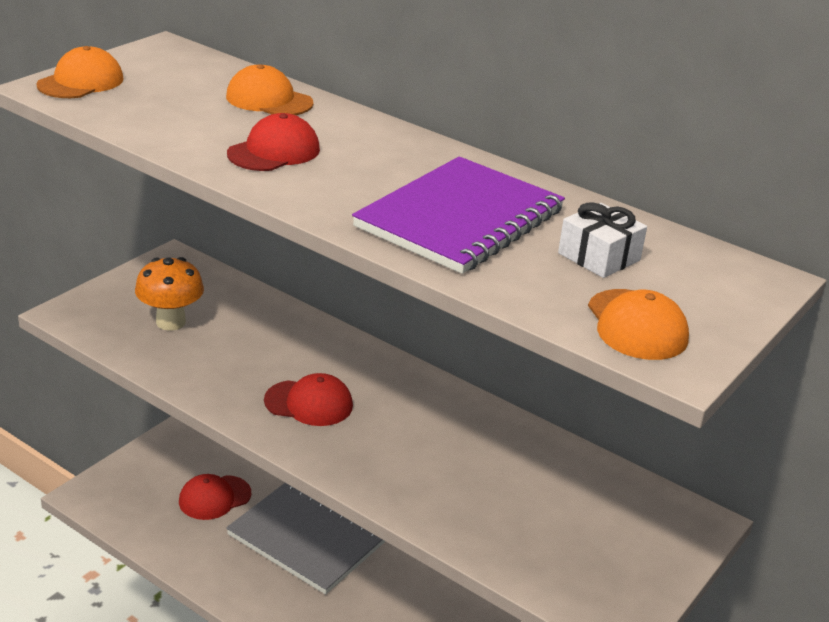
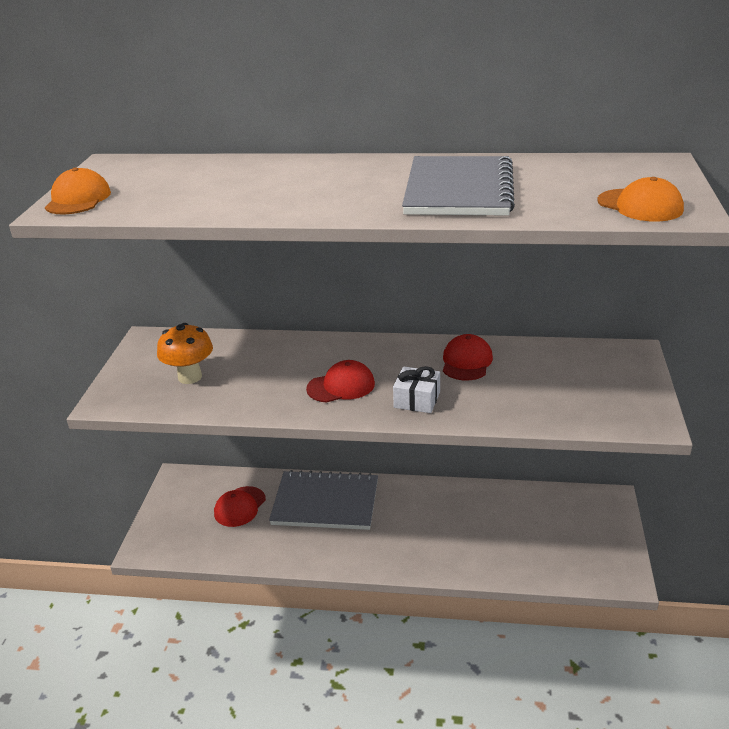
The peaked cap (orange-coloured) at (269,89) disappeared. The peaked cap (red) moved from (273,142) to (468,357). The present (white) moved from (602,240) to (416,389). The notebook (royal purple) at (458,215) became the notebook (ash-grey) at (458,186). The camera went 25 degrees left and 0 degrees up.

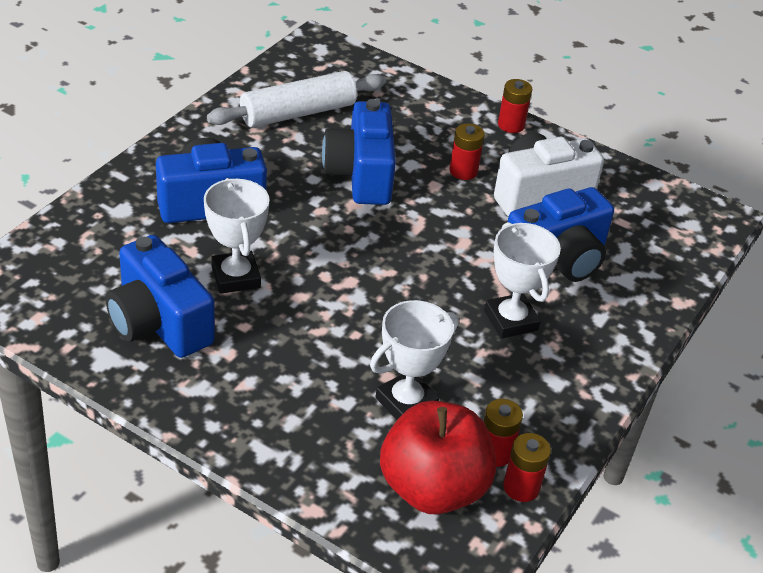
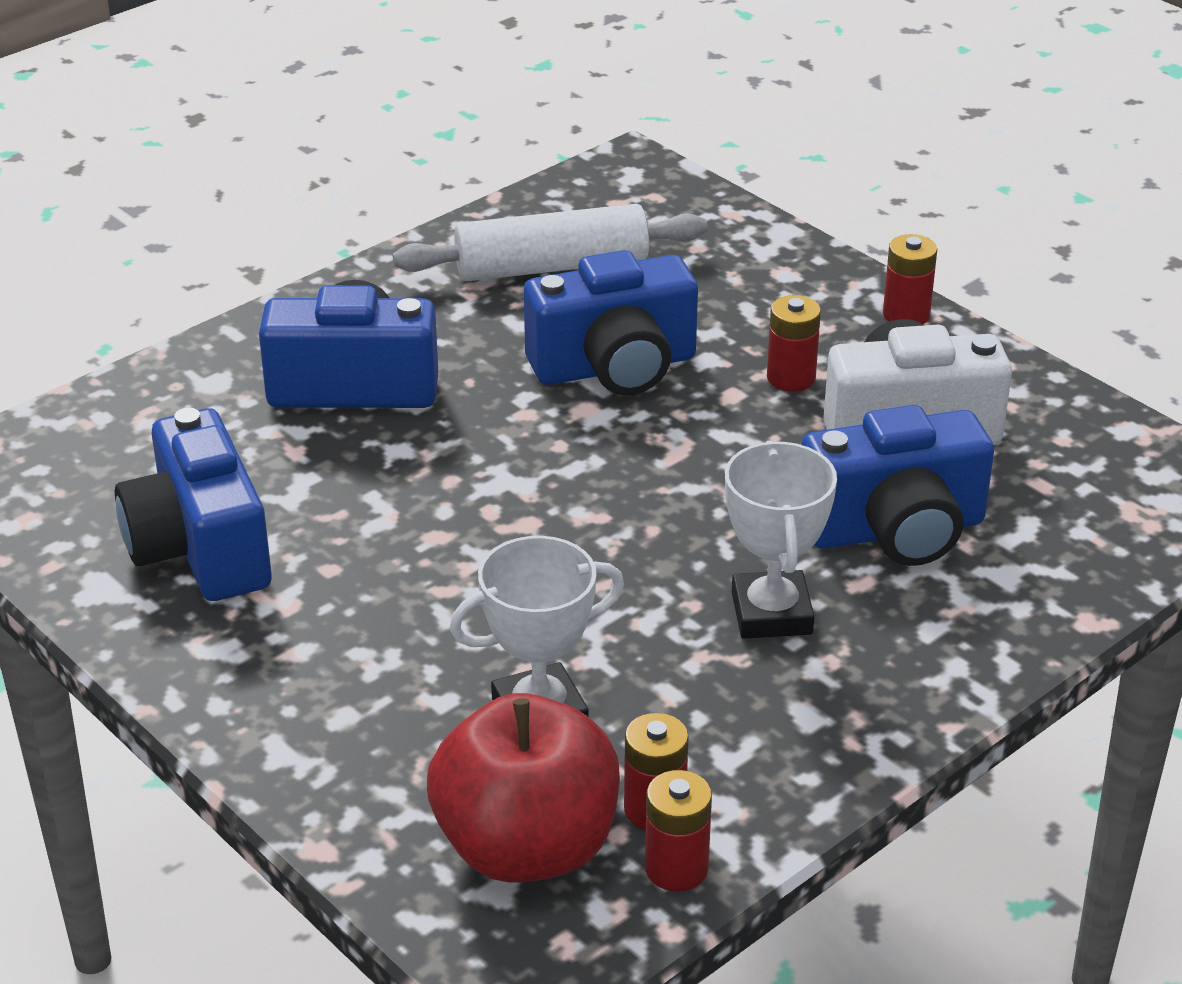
The award cup (white) at (237,236) disappeared. The camera (cobalt) at (359,152) turned 120 degrees counterclockwise. The camera went 20 degrees right and 5 degrees down.

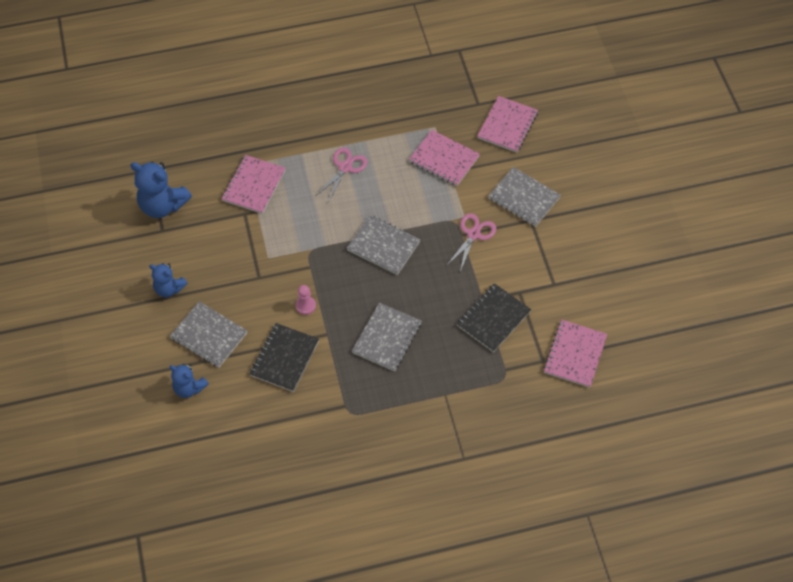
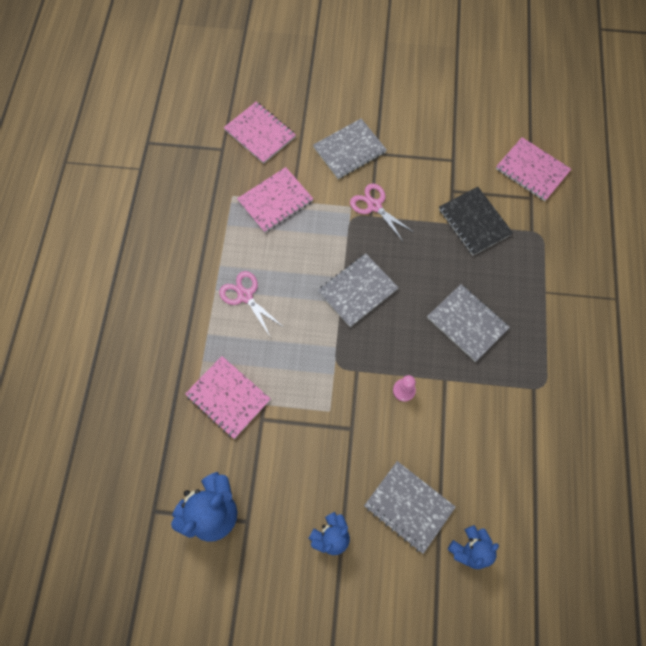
The notebook (ebony) at (284,357) disappeared. The notebook (ash-grey) at (208,334) turned 75 degrees clockwise. The camera went 70 degrees left and 10 degrees up.

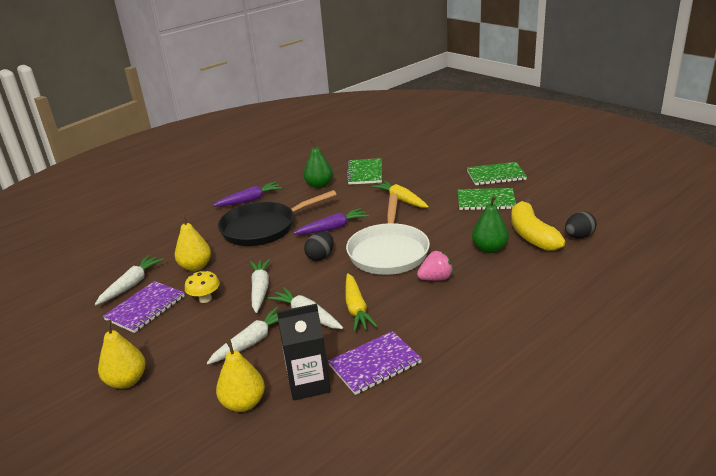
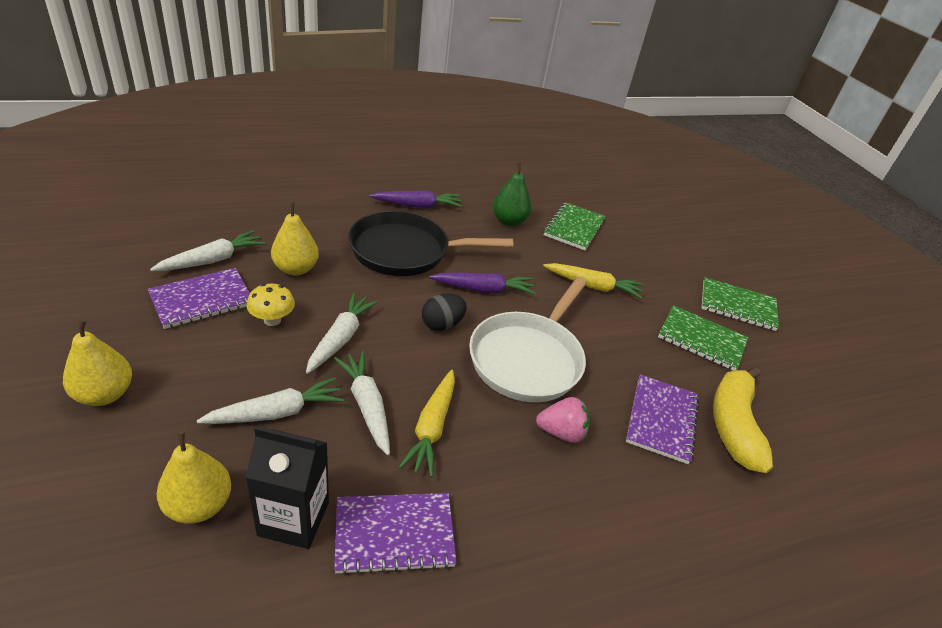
The toy egg (ebony) at (581,225) disappeared. The pear (green) at (490,224) was replaced by the notebook (royal purple) at (662,419). The toy carrot (yellow) at (400,194) turned 120 degrees clockwise. The camera went 15 degrees right and 10 degrees up.

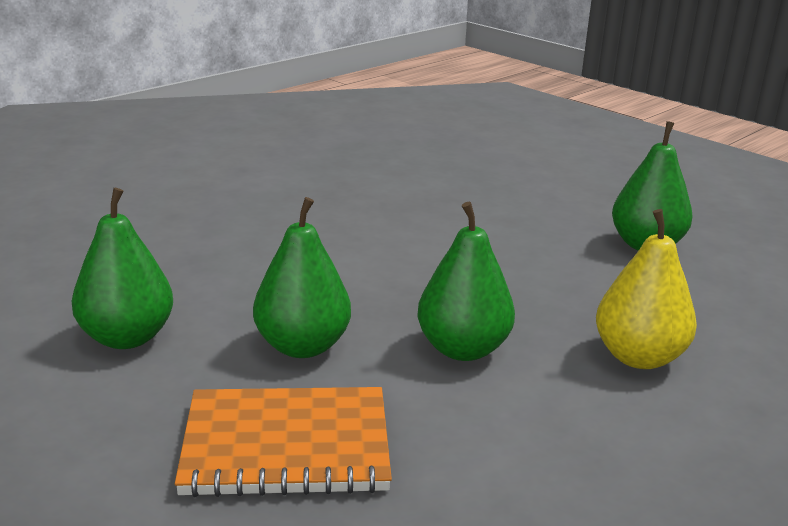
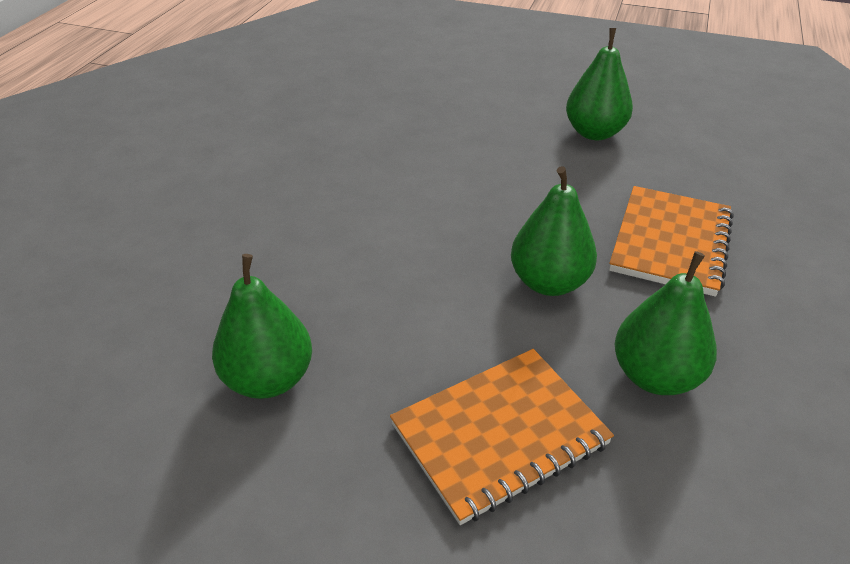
The pear (green) moved from (302,277) to (666,323). The pear (yellow) at (646,289) was replaced by the notebook (orange-coloured) at (671,241). The camera went 25 degrees left and 15 degrees up.

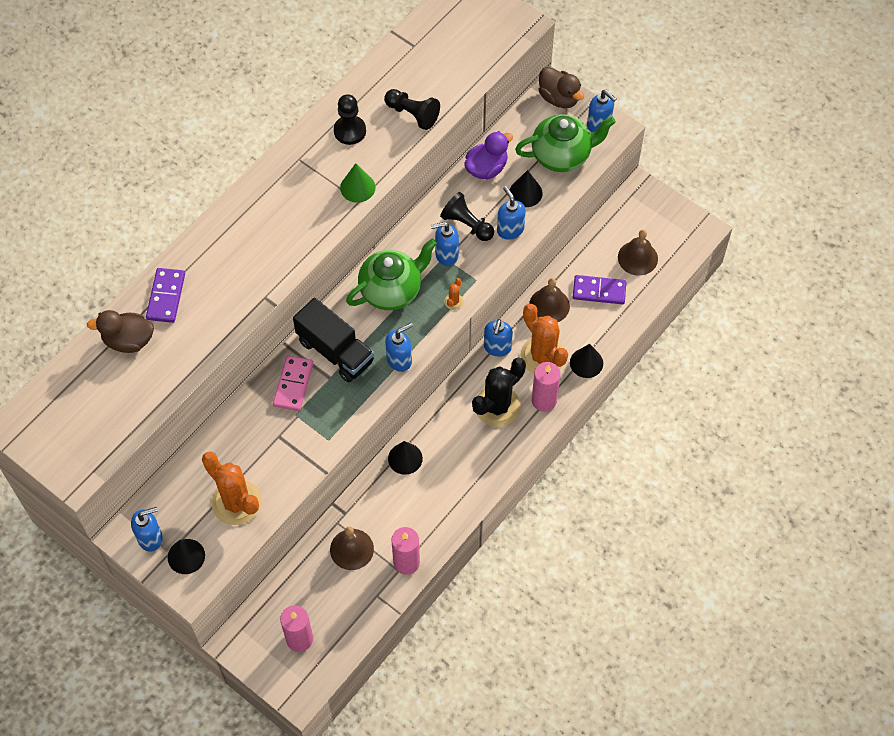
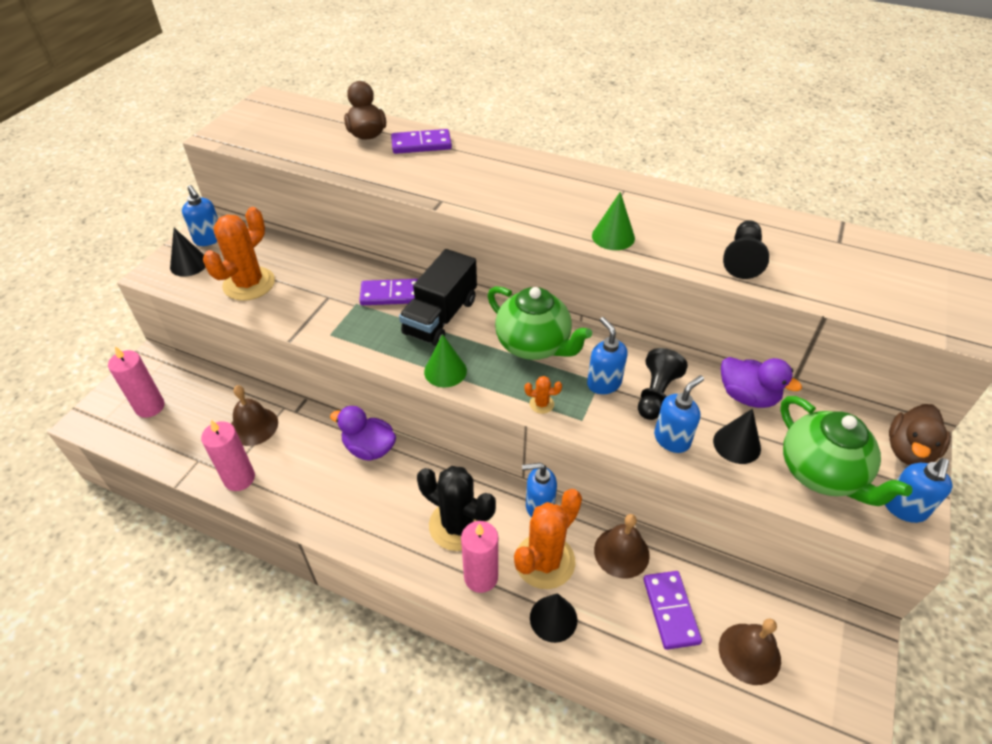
The pawn (ebony) at (350,119) disappeared. The pump bottle (cobalt) at (399,347) was replaced by the cone shape (green) at (445,360). The cone shape (ebony) at (405,458) was replaced by the toy duck (royal purple) at (363,433). The domino piece (rose-pink) at (293,383) became the domino piece (royal purple) at (388,292). The camera went 75 degrees right and 15 degrees down.

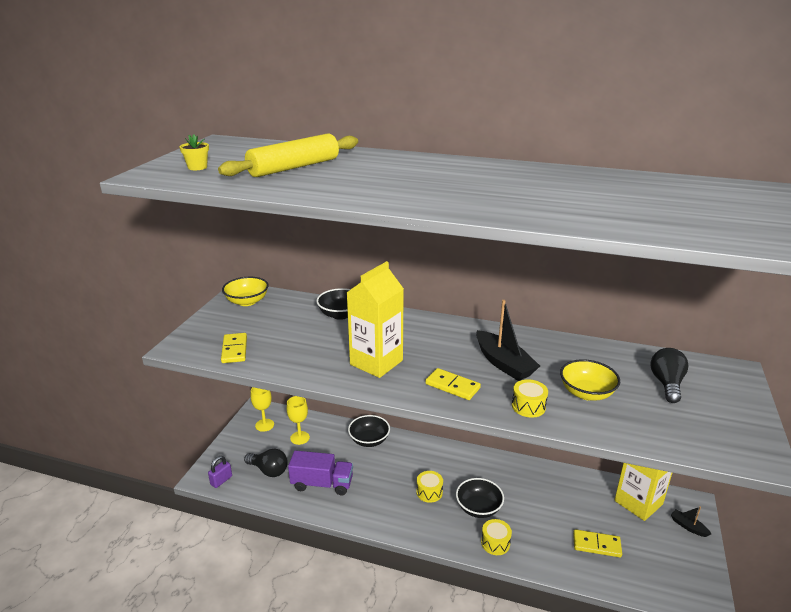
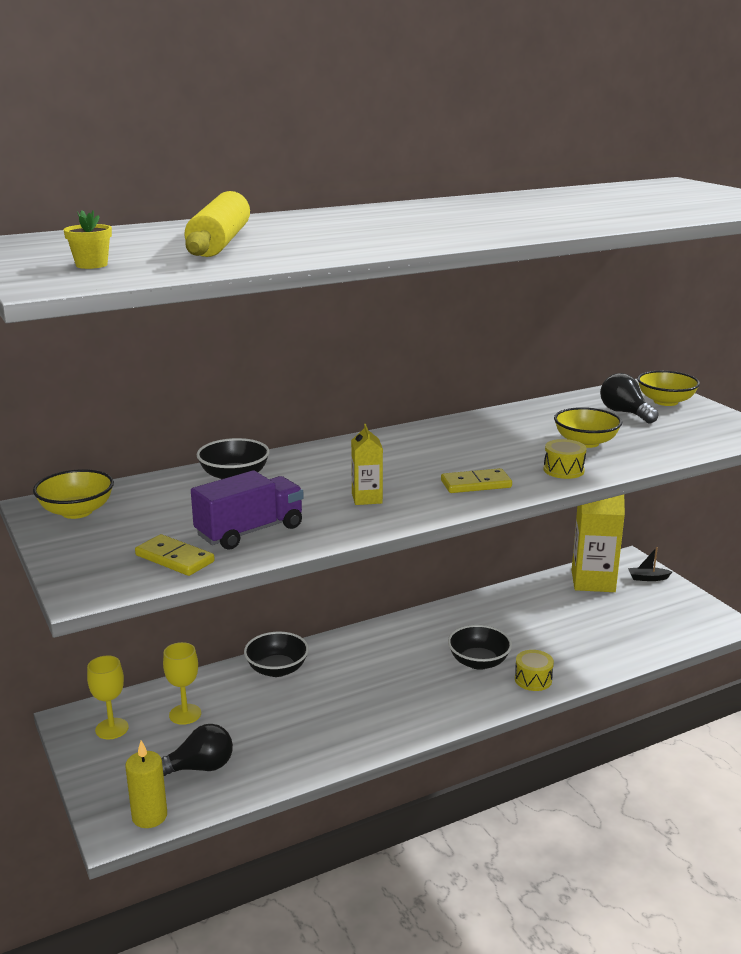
The toy drum (yellow) at (429,487) disappeared. The boat (ebony) at (508,340) disappeared. The domino piece (yellow) at (597,543) disappeared. The bowl (yellow) at (668,388) appeared. The lorry (royal purple) moved from (320,472) to (247,510). The small lock (royal purple) at (220,472) was replaced by the candle (yellow) at (146,784). The carton (yellow) at (375,319) changed to 0.51 times the size. The camera went 45 degrees left and 5 degrees down.

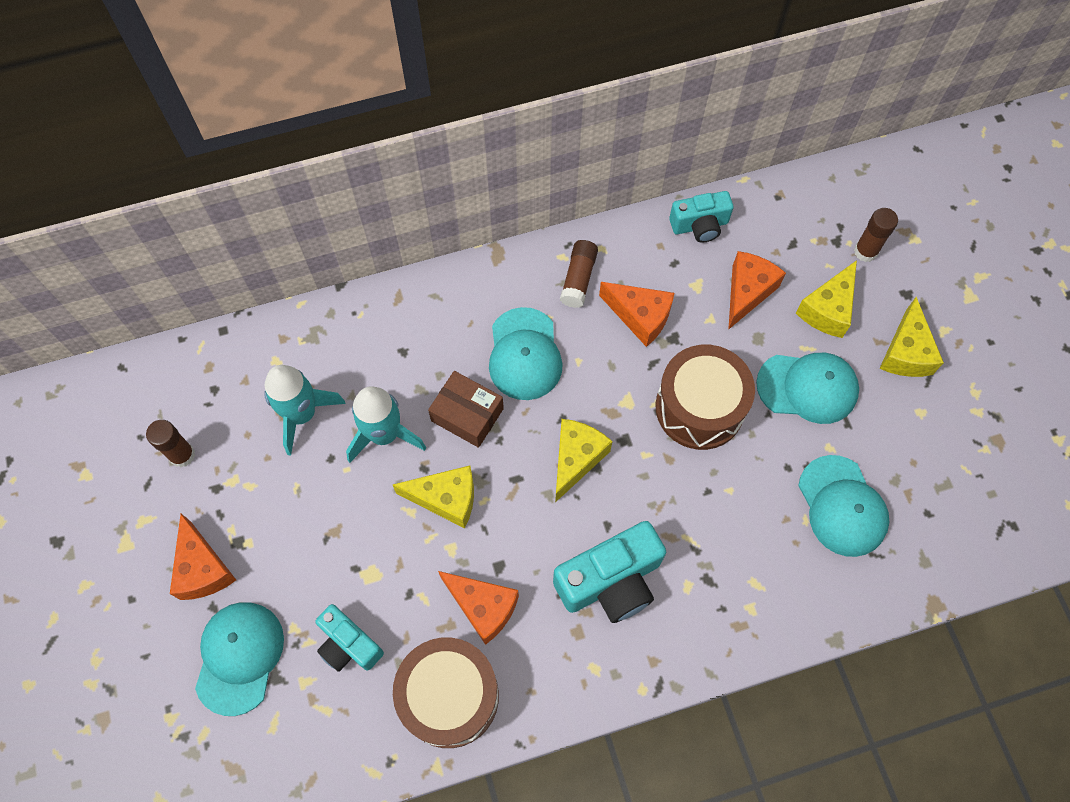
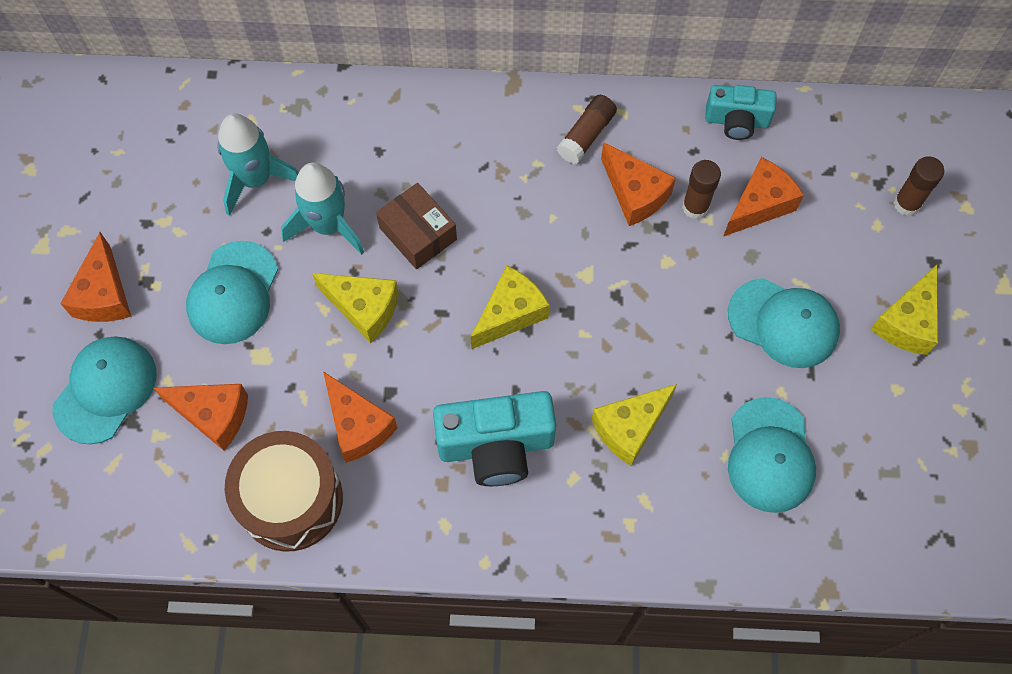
The toy drum (dark brown) at (705,397) disappeared. The glue stick (dark brown) moved from (170,443) to (701,189). The peaked cap (turquoise) moved from (526,353) to (232,292). The piece of cheese (yellow) moved from (826,299) to (634,425). The camera (turquoise) at (349,638) was replaced by the piece of cheese (orange-coloured) at (200,417). The camera went 20 degrees right and 0 degrees up.

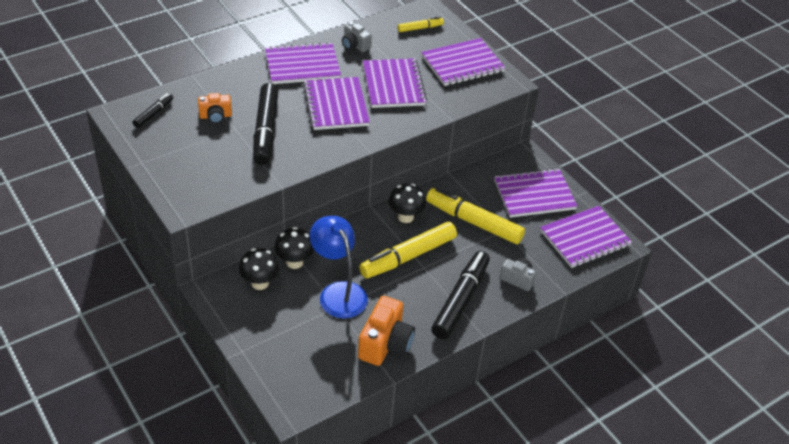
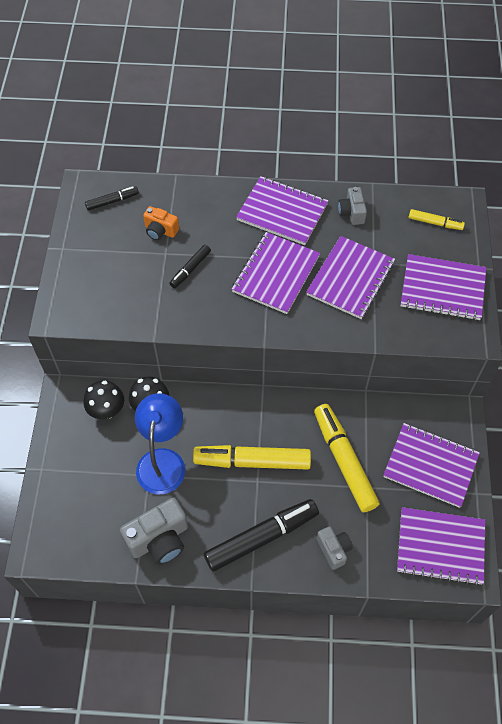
The mushroom (ebony) at (407,203) disappeared. The camera (orange-coloured) at (386,331) became the camera (ash-grey) at (154,531). The felt pen (ebony) at (266,124) changed to 0.50 times the size. The camera went 40 degrees right and 15 degrees up.

